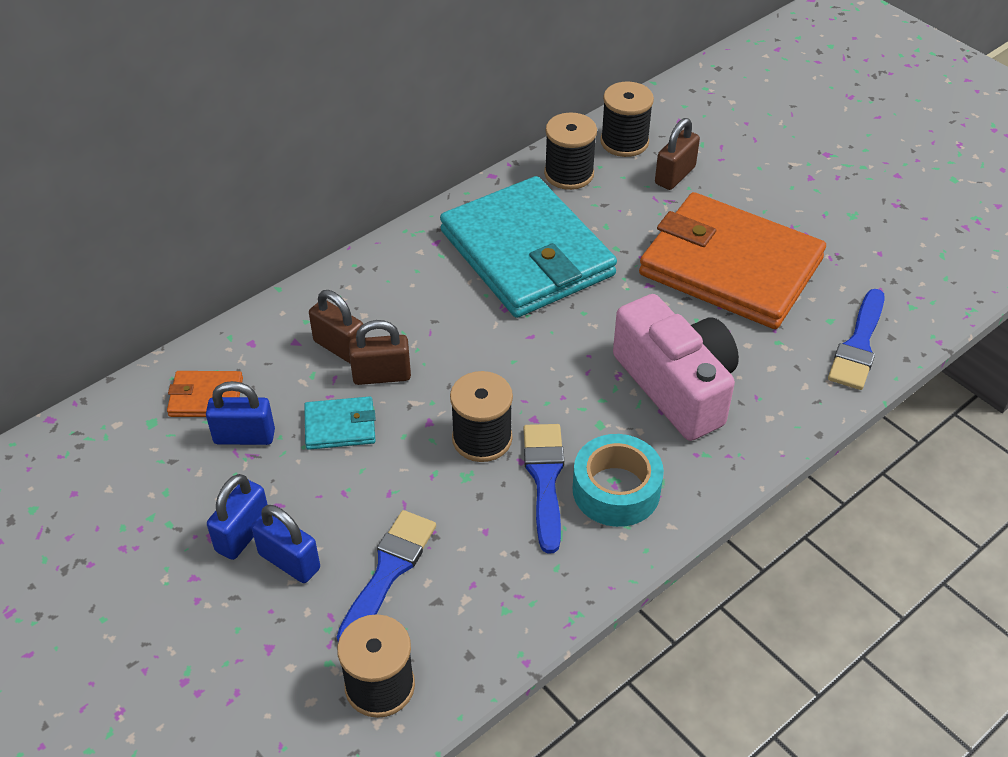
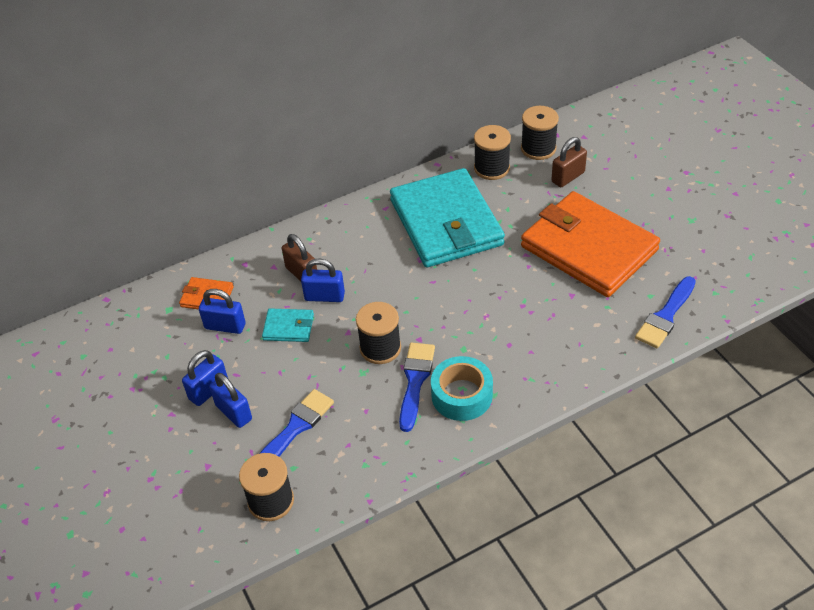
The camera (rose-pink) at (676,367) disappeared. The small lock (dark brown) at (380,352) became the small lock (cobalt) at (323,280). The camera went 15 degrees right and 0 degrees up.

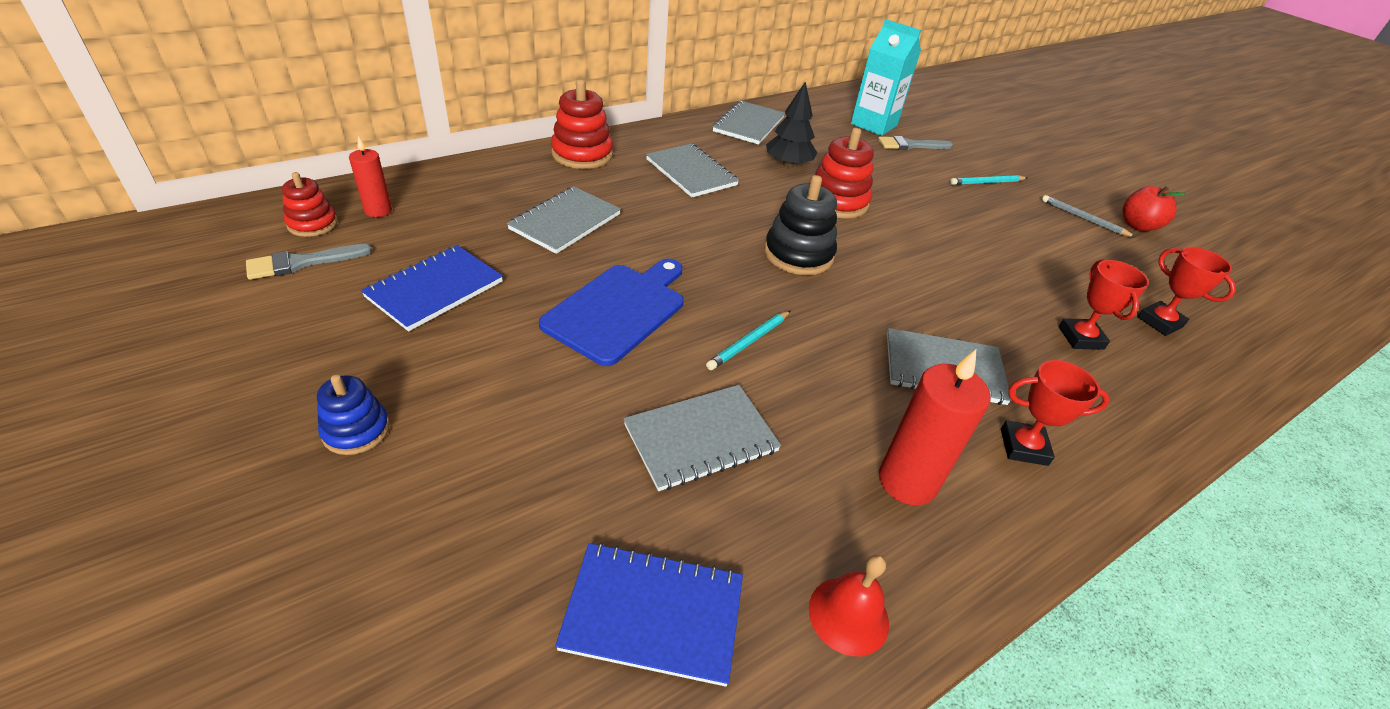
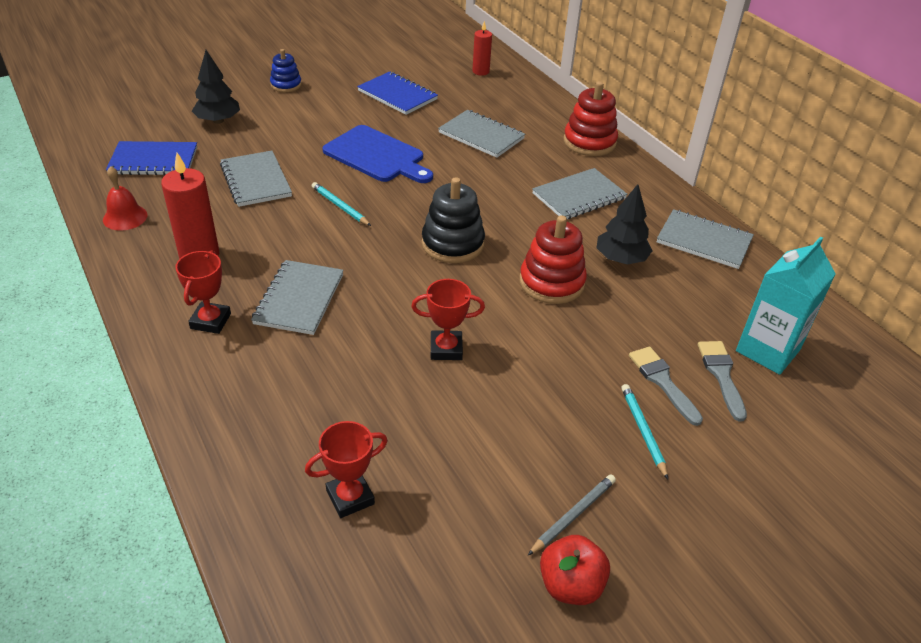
The stacking rings (red) at (310,204) disappeared. The toy tree (ebony) at (216,87) appeared. The paint brush (ash-grey) moved from (309,262) to (666,386). The award cup (red) moved from (1104,304) to (448,319). The notebook (cobalt) at (649,614) turned 75 degrees clockwise. The camera went 95 degrees right and 0 degrees up.

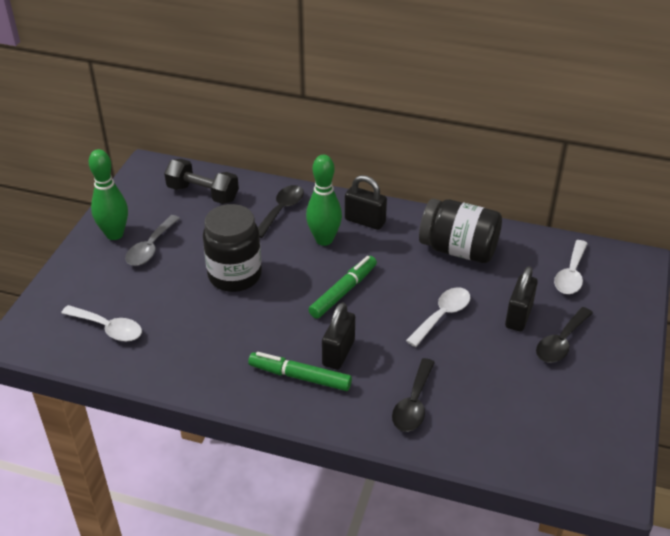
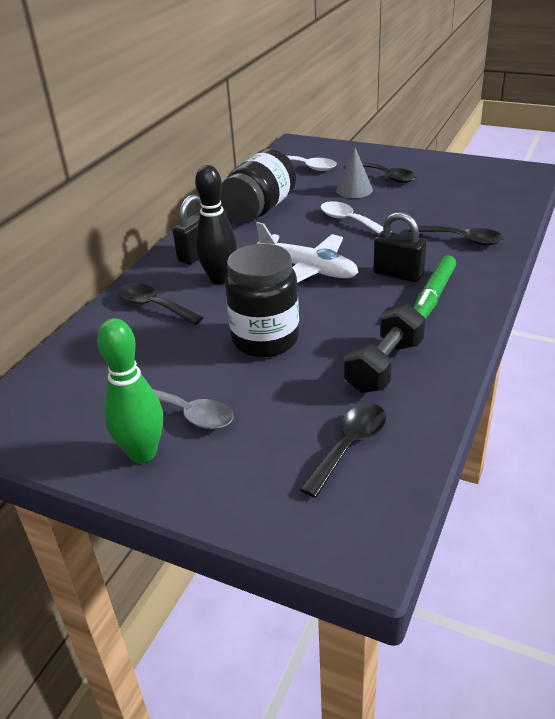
The dumbbell (ebony) moved from (201,181) to (384,348). The felt pen (green) at (343,287) was replaced by the toy plane (white) at (307,252). The small lock (ebony) at (521,299) was replaced by the cone shape (ash-grey) at (354,173). The spoon (white) at (101,323) became the spoon (ebony) at (343,450). The skittle (green) at (324,200) became the skittle (ebony) at (216,224). The camera went 80 degrees left and 5 degrees down.

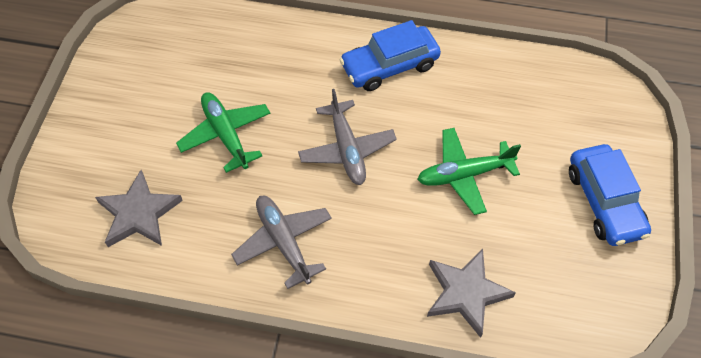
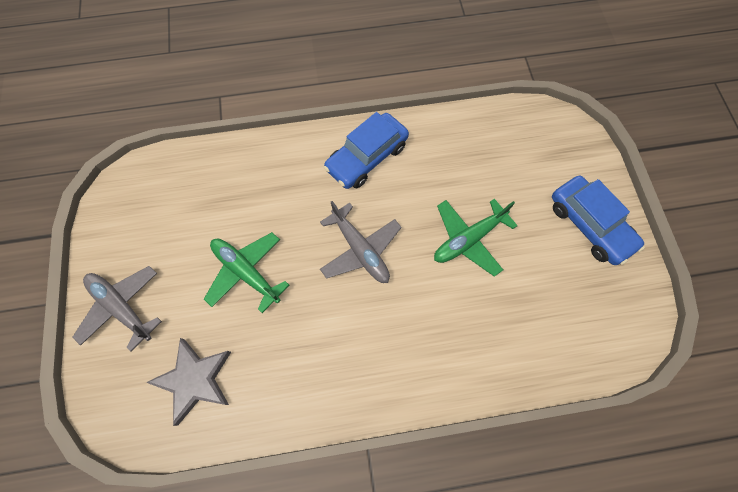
The star (ash-grey) at (471,293) disappeared. The toy plane (ash-grey) moved from (281,242) to (117,309). The camera went 20 degrees left and 10 degrees up.

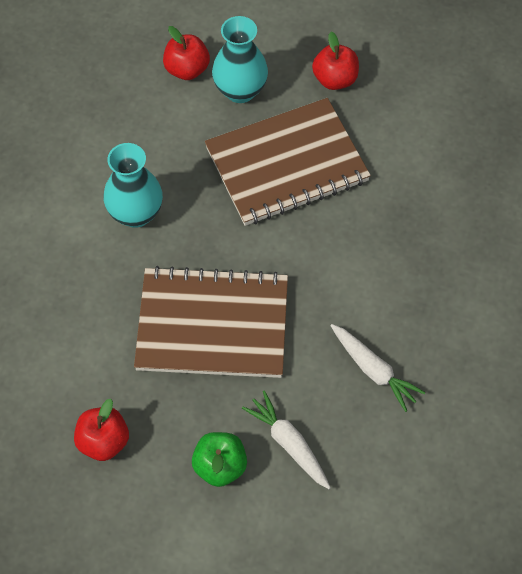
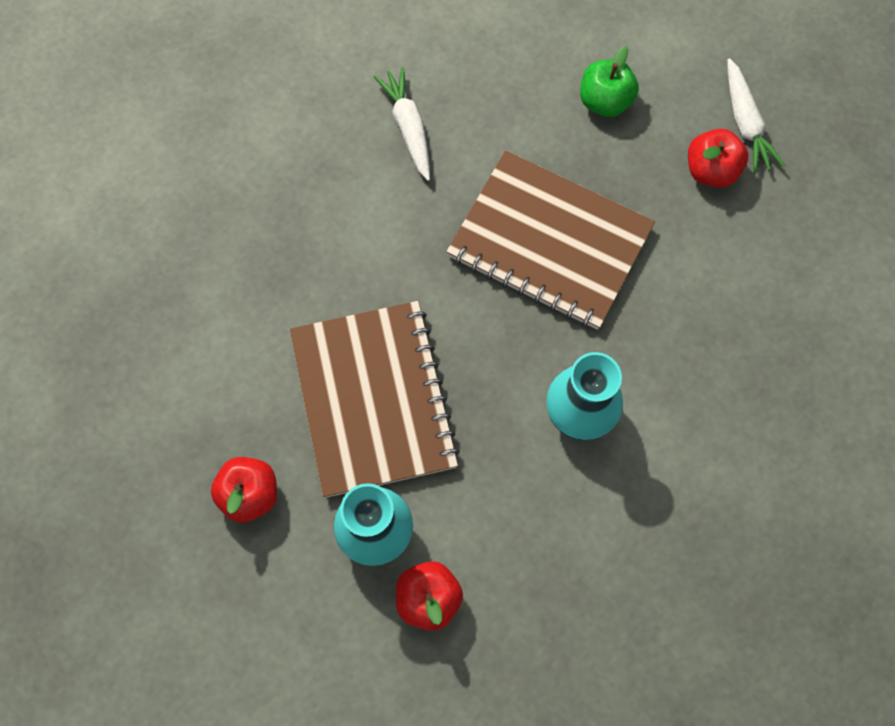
The toy carrot (white) moved from (286,440) to (756,116). The notebook (dark brown) at (288,162) turned 75 degrees clockwise. The camera went 155 degrees left and 10 degrees up.

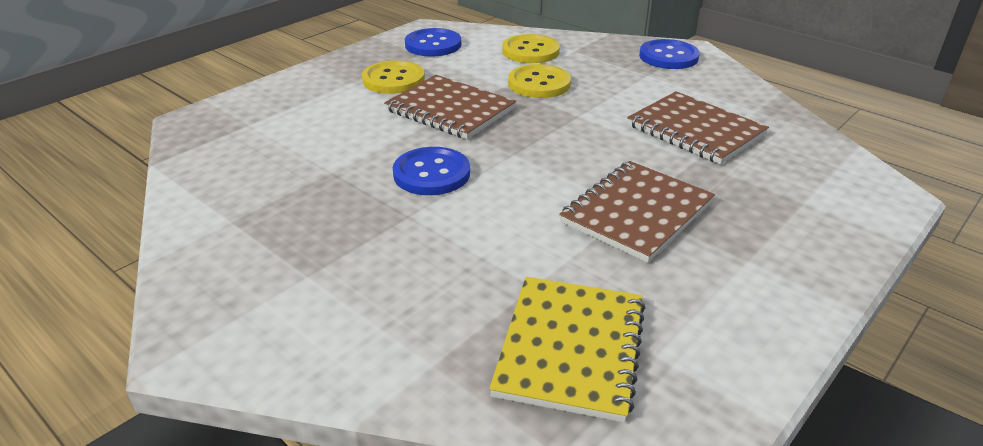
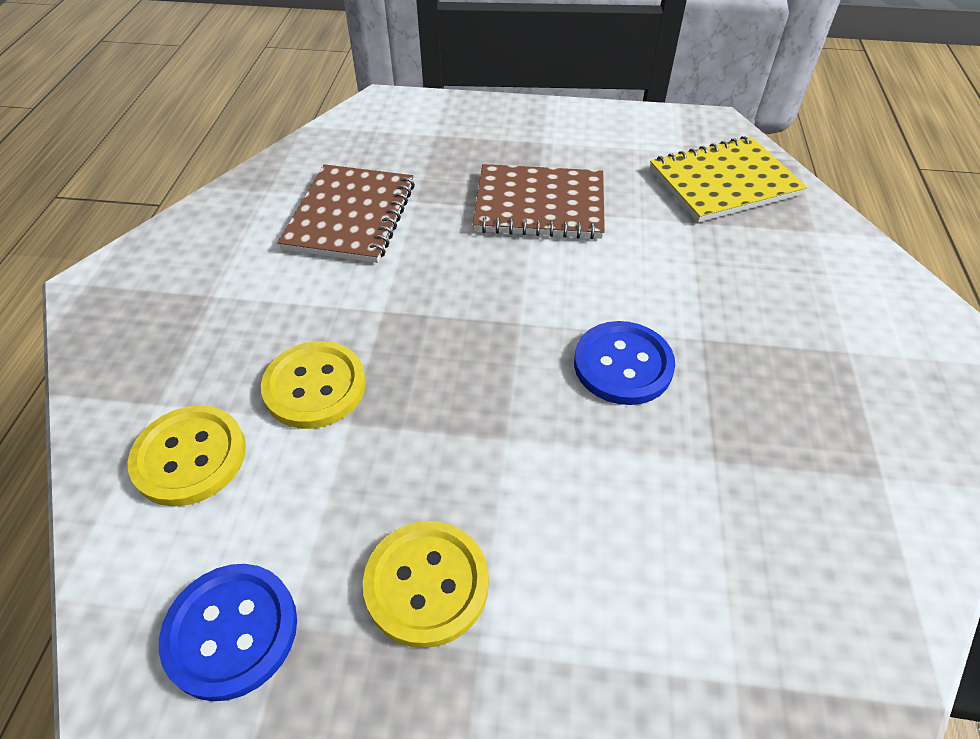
The notebook (dark brown) at (450,107) disappeared. The button (cobalt) at (669,54) disappeared. The camera went 125 degrees left and 15 degrees up.

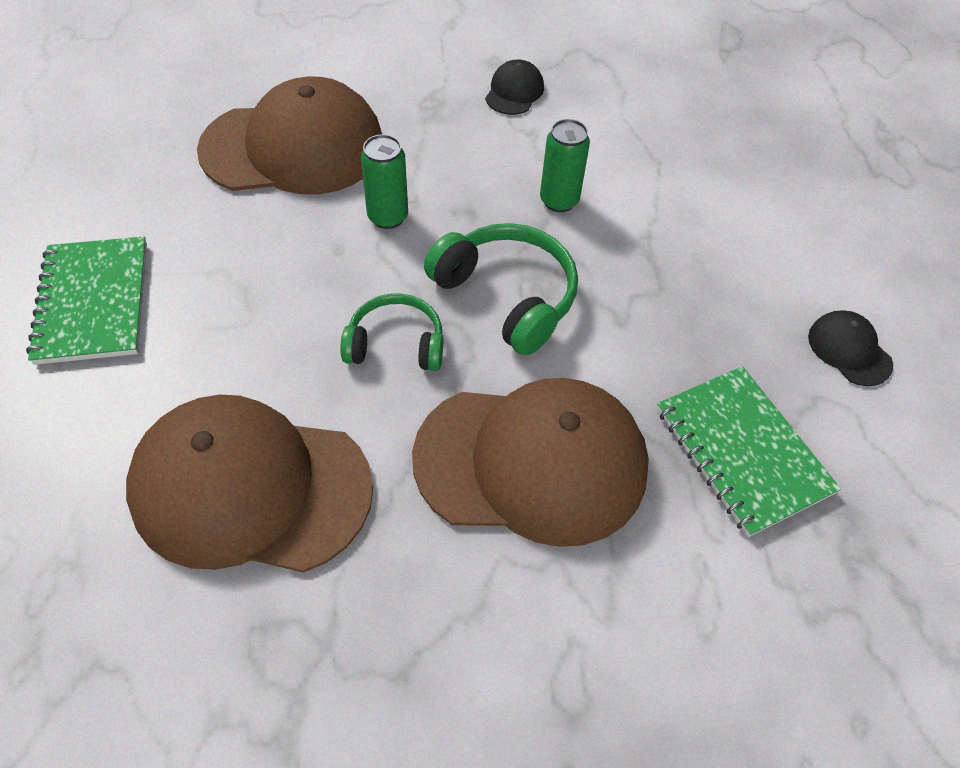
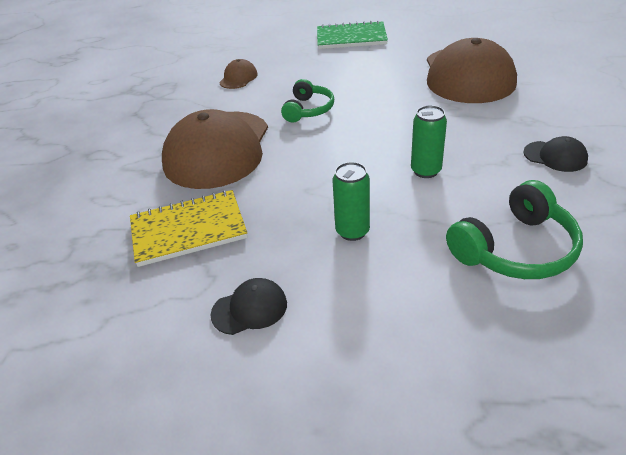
The tin (green) moved from (384,181) to (351,201). The headphones (green) moved from (501,289) to (514,229). The notebook (green) at (749,451) became the notebook (yellow) at (189,228). The peaked cap (dark brown) at (249,484) changed to 0.42 times the size. The camera went 105 degrees right and 15 degrees down.

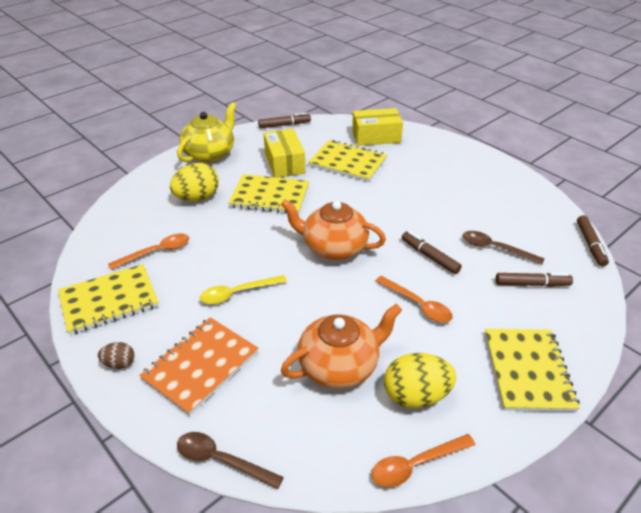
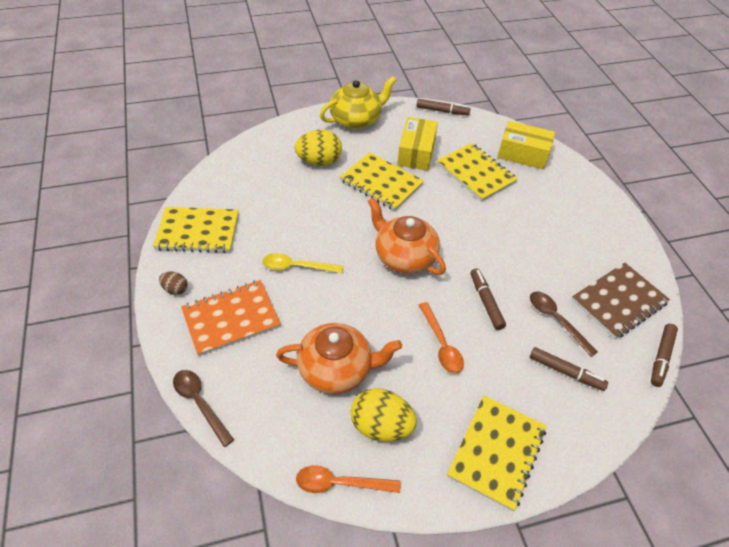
The spoon (orange-coloured) at (148,251) disappeared. The notebook (dark brown) at (621,300) appeared. The camera went 25 degrees right and 10 degrees up.

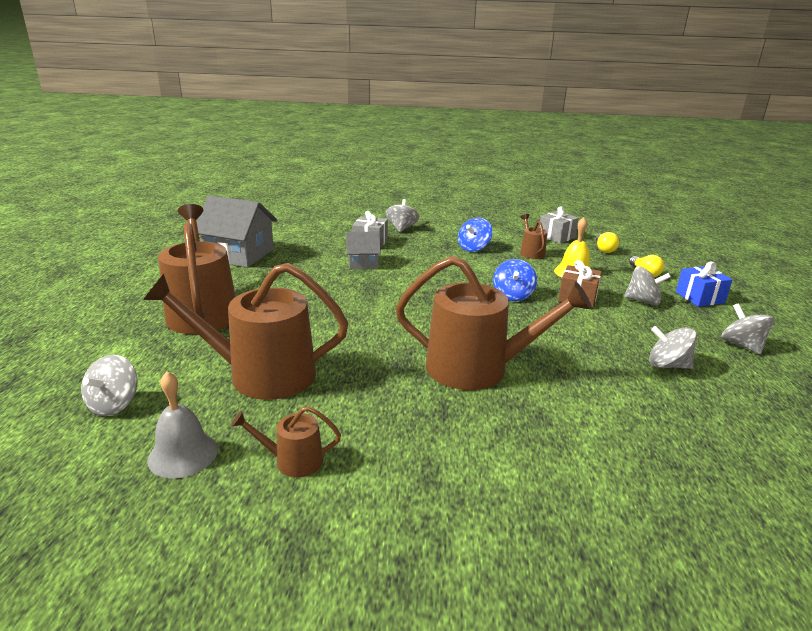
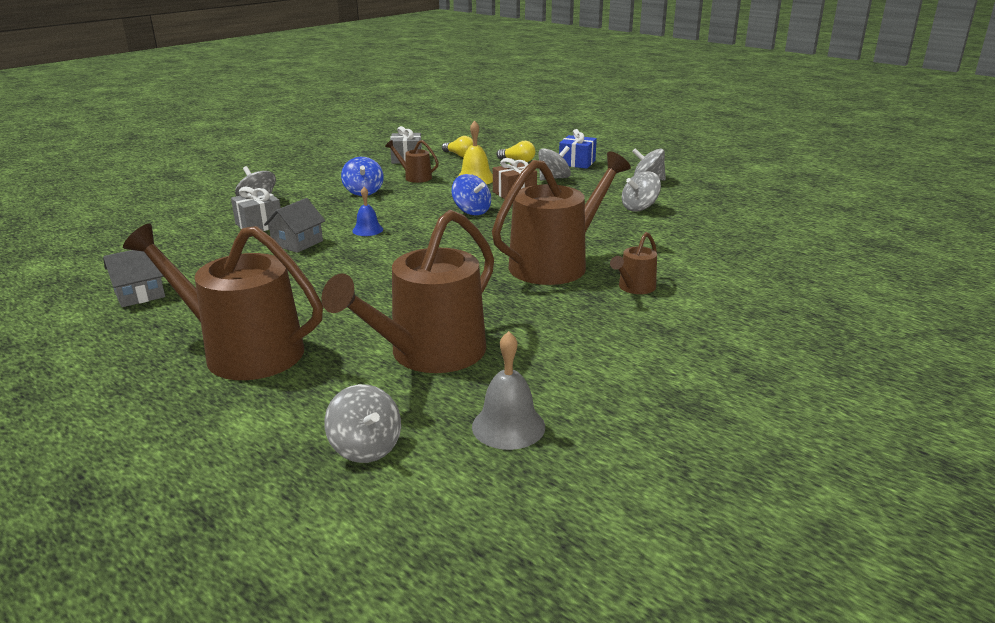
The hand bell (cobalt) at (368,211) appeared. The watering pot (dark brown) moved from (286,441) to (633,263). The cottage (ash-grey) at (237,231) changed to 0.57 times the size. The camera went 50 degrees left and 0 degrees up.

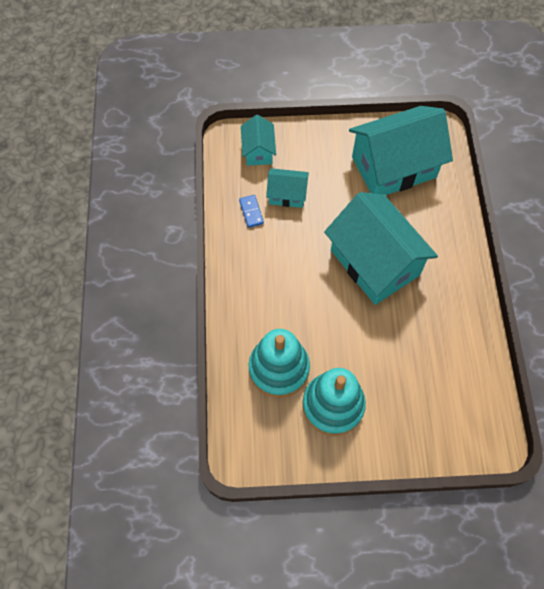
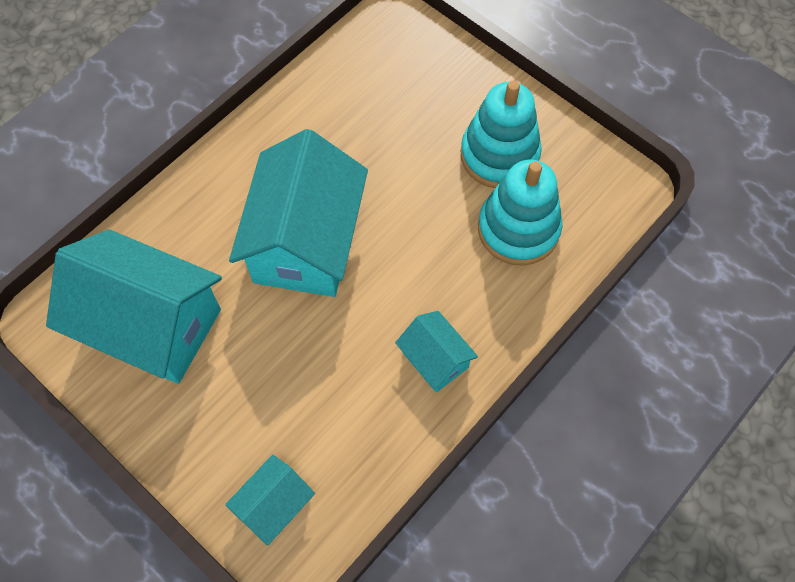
The domino piece (cobalt) at (251,211) disappeared. The cottage (turquoise) moved from (287,188) to (436,352). The camera went 135 degrees left and 0 degrees up.

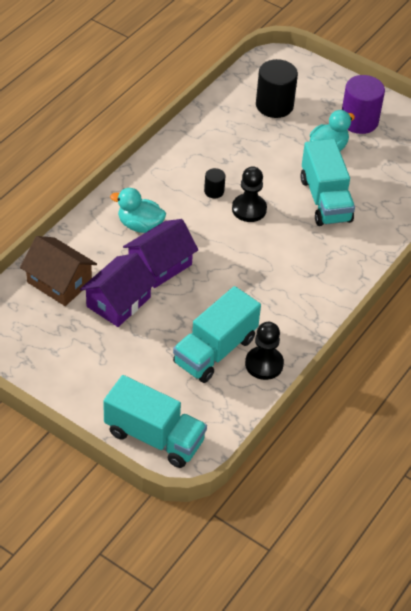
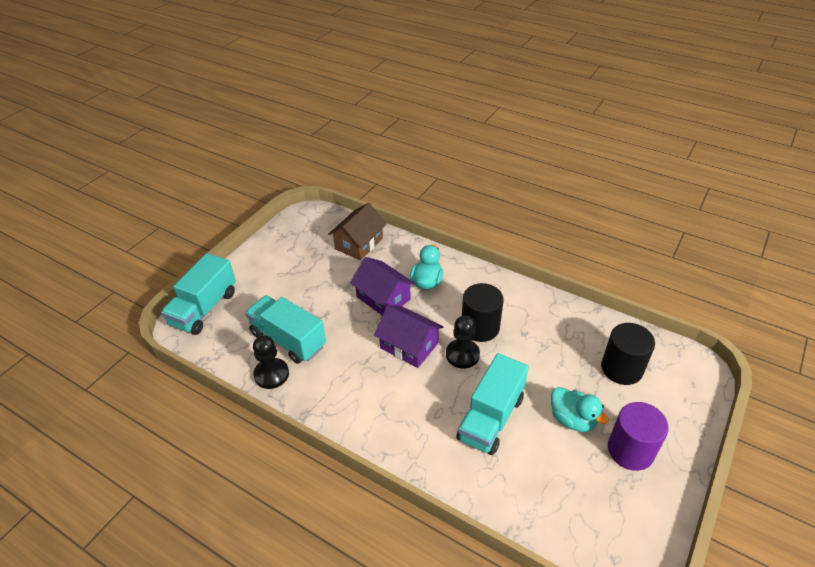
The cottage (royal purple) moved from (118,290) to (408,336). The lorry (turquoise) at (328,182) turned 45 degrees counterclockwise. The cylinder (ebony) at (214,183) changed to 2.03 times the size. The camera went 90 degrees right and 5 degrees down.

